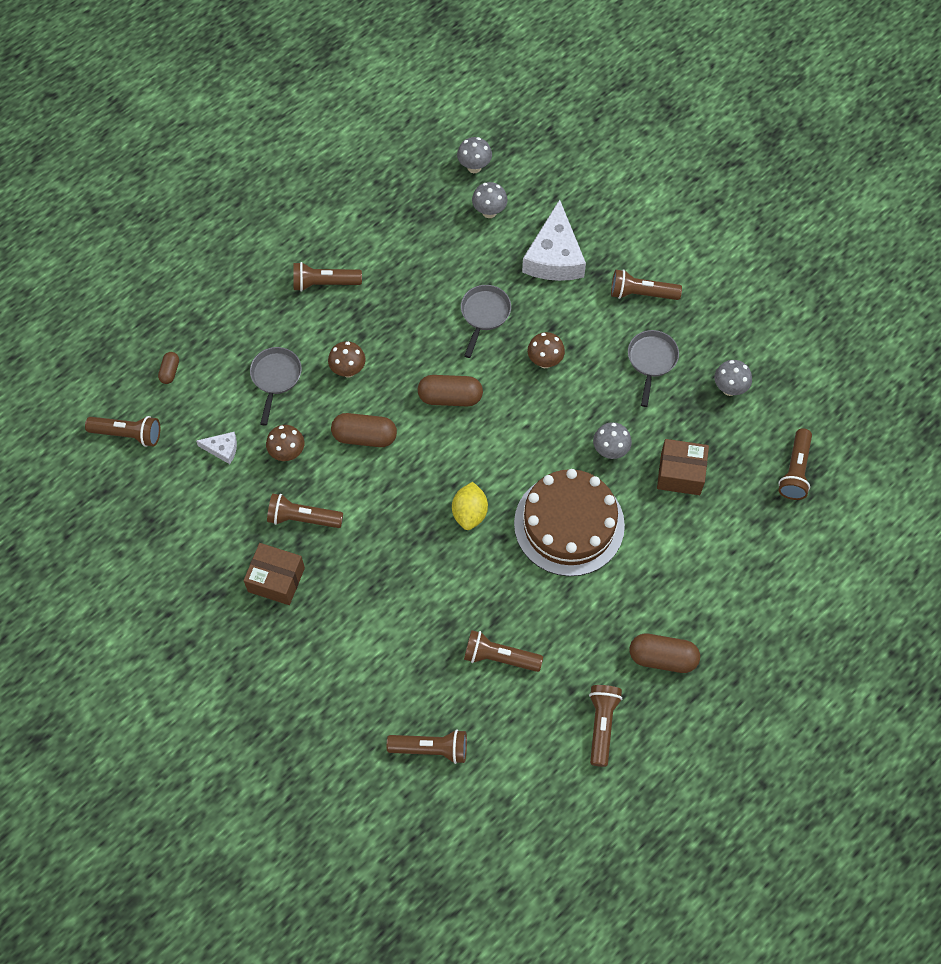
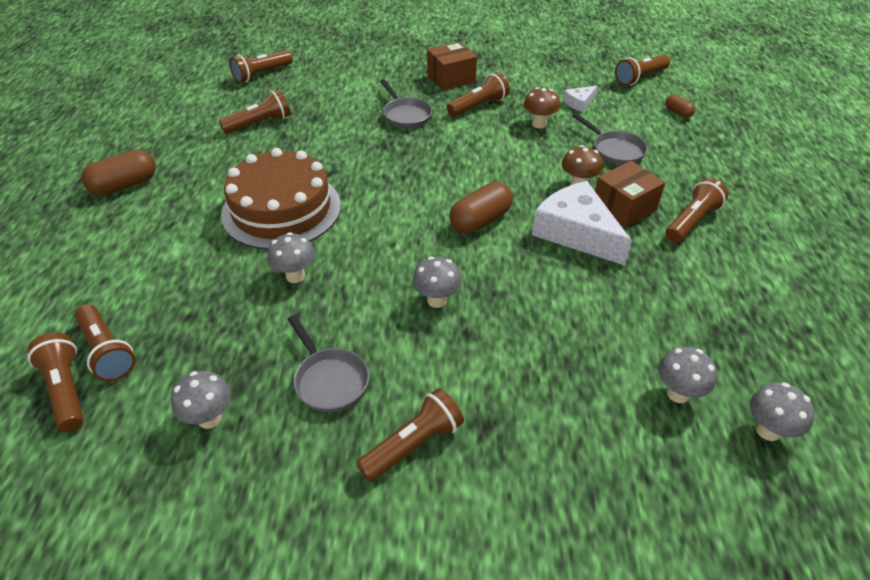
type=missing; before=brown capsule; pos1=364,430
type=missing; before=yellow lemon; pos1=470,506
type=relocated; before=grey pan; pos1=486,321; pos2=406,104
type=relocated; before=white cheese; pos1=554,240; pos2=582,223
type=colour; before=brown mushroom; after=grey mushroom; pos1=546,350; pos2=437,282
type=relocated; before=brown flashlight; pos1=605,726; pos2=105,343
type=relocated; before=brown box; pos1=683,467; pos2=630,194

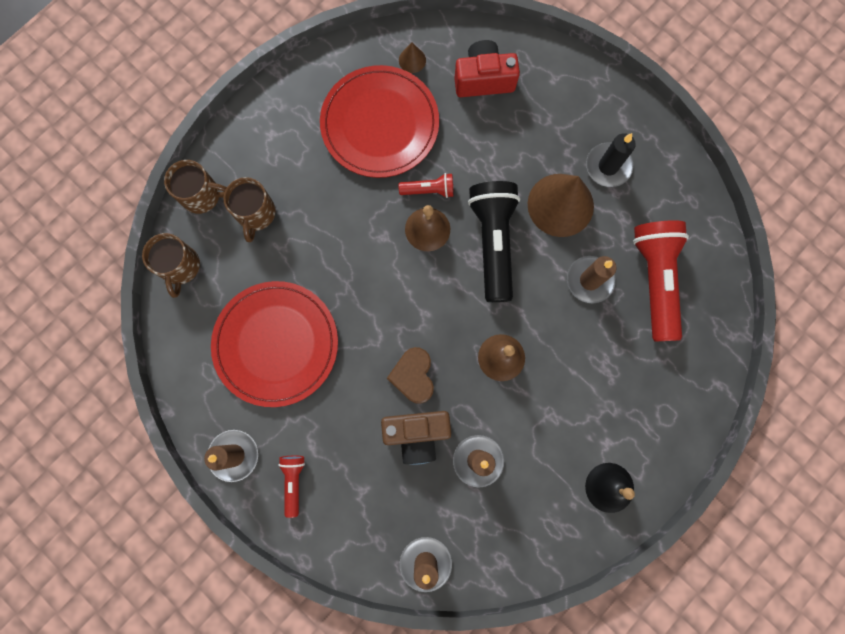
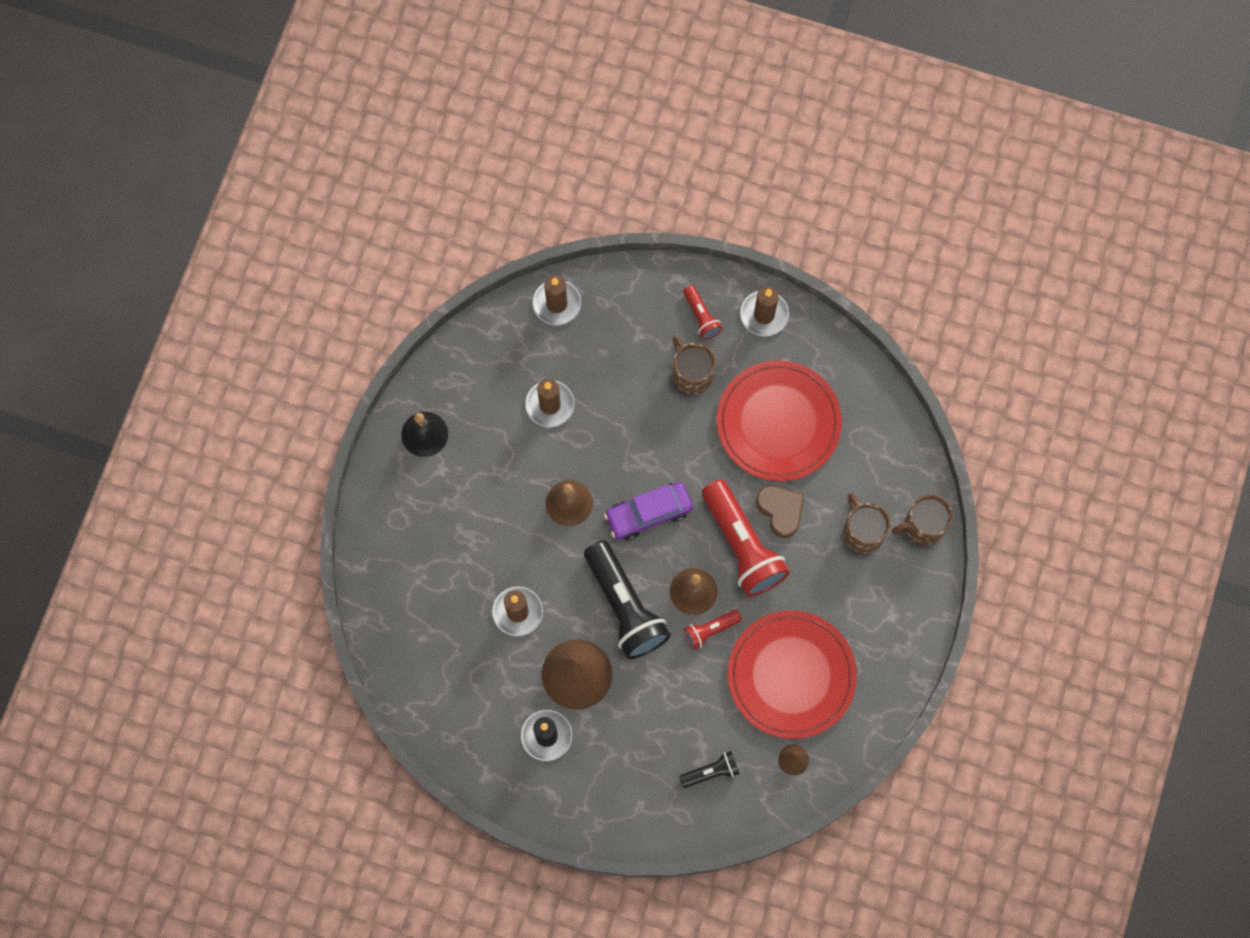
type=relocated; before=brown mug; pos1=171,265; pos2=693,365
type=missing; before=brown camera; pos1=416,438
type=relocated; before=brown heart; pos1=410,375; pos2=780,511
type=exchanged; before=red camera; after=black flashlight; pos1=487,68; pos2=709,769
type=relocated; before=red flashlight; pos1=661,281; pos2=746,538
type=appeared; after=purple car; pos2=648,511

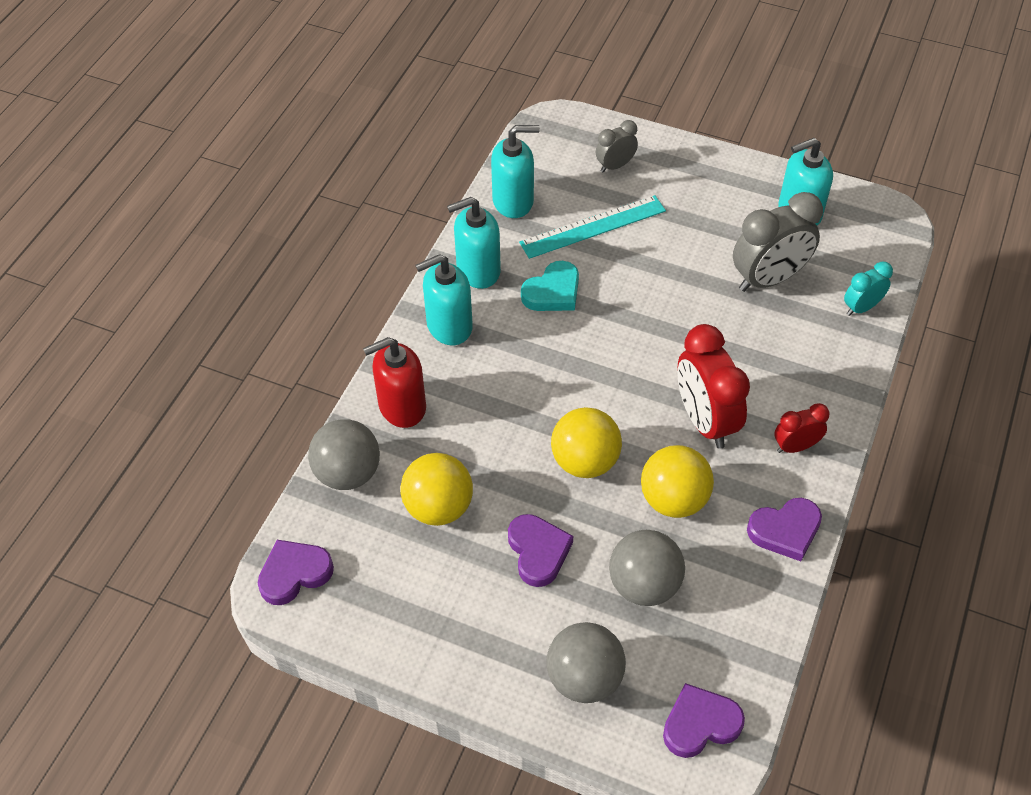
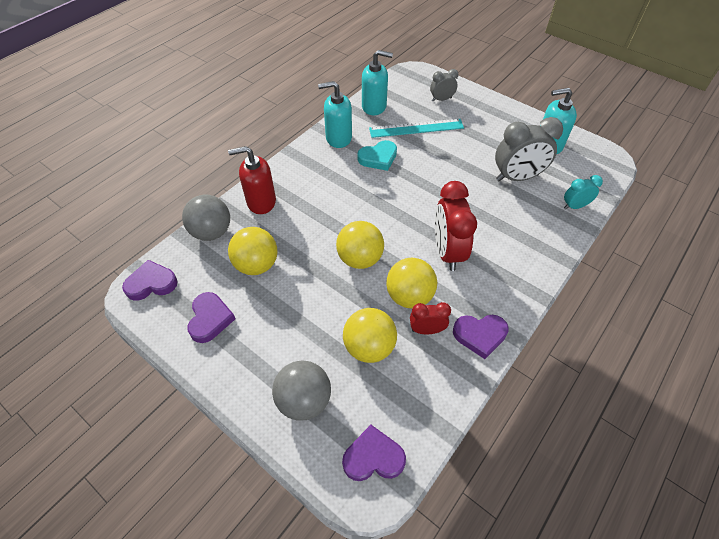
type=missing; before=turquoise soap dispenser; pos1=444,299
type=relocated; before=purple heart; pos1=540,550; pos2=211,317
type=colour; before=grey ball; after=yellow ball; pos1=647,568; pos2=370,335
type=relocated; before=red clock; pos1=802,428; pos2=430,318

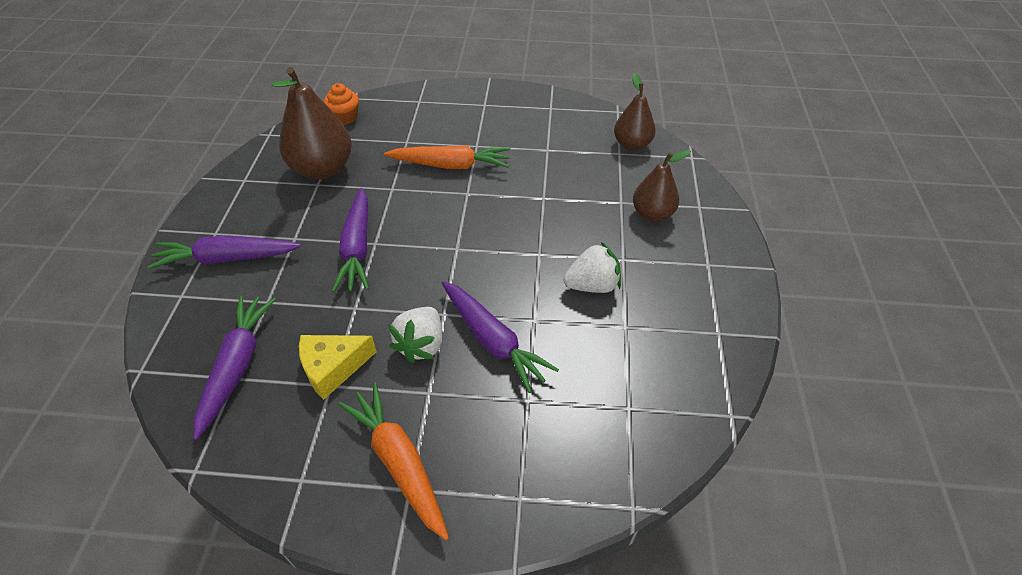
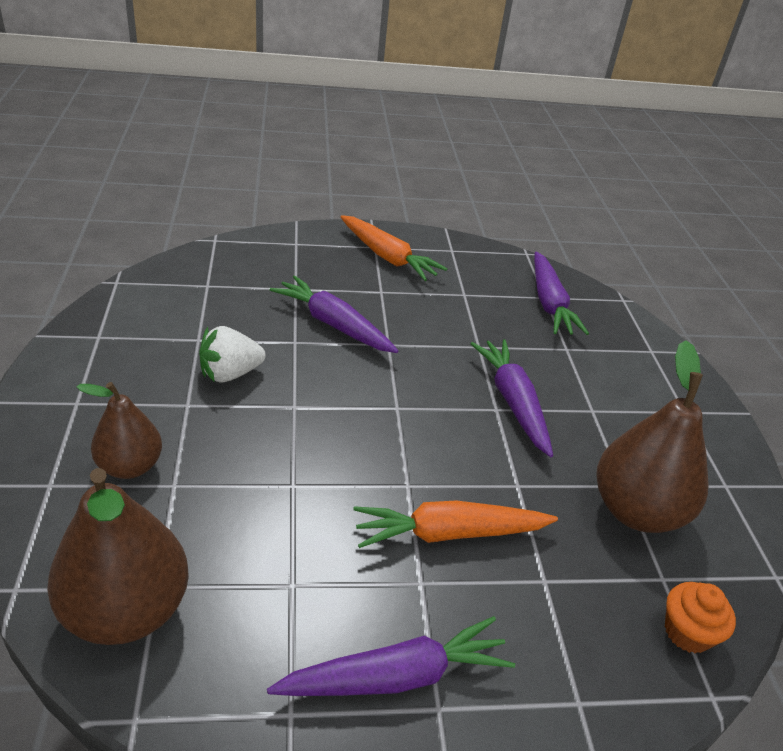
type=relocated; before=purple carrot; pos1=224,252; pos2=391,656
type=missing; before=yellow cheese; pos1=338,367
type=missing; before=white strawberry; pos1=415,335
type=size; before=brown pear; pos1=635,112; pos2=118,556; scale=1.62

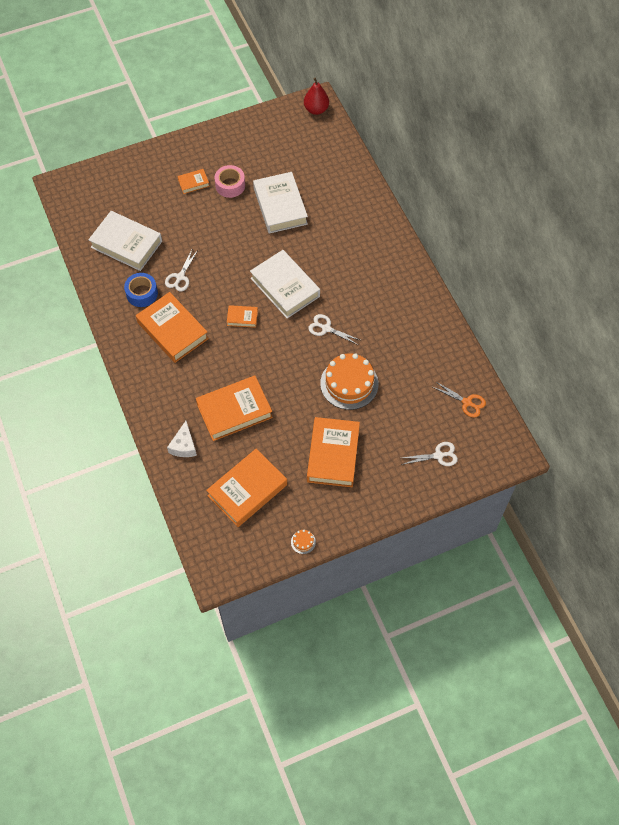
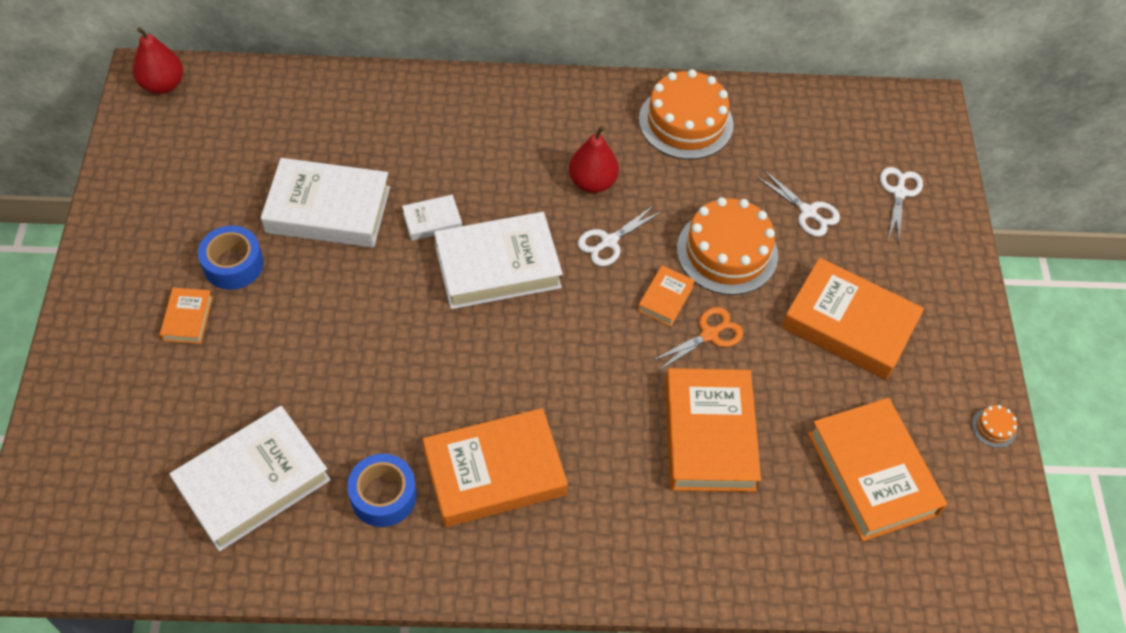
type=relocated; before=white scissors; pos1=181,269; pos2=798,203
type=missing; before=white cheese; pos1=182,439
type=colour; before=pink tape; after=blue tape; pos1=229,181; pos2=231,258
type=relocated; before=orange book; pos1=242,316; pos2=666,295
type=relocated; before=orange scissors; pos1=459,399; pos2=697,339
type=appeared; after=white book; pos2=432,218
type=appeared; after=red pear; pos2=594,159
type=appeared; after=orange cake; pos2=686,114

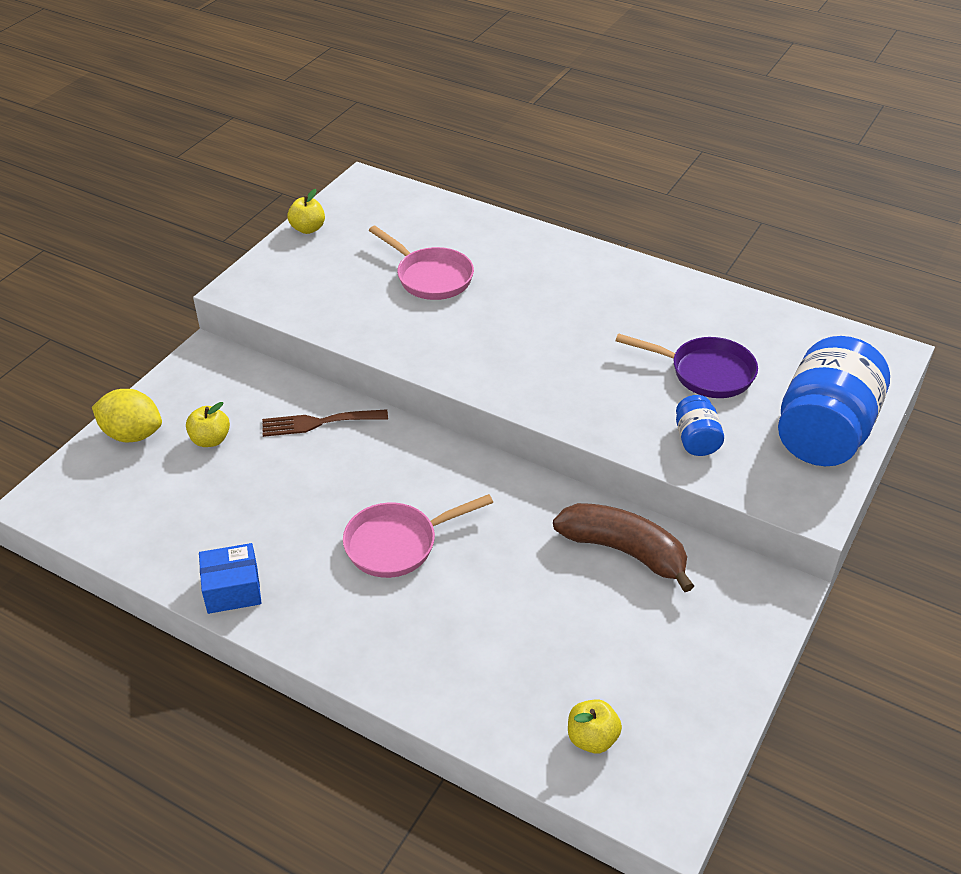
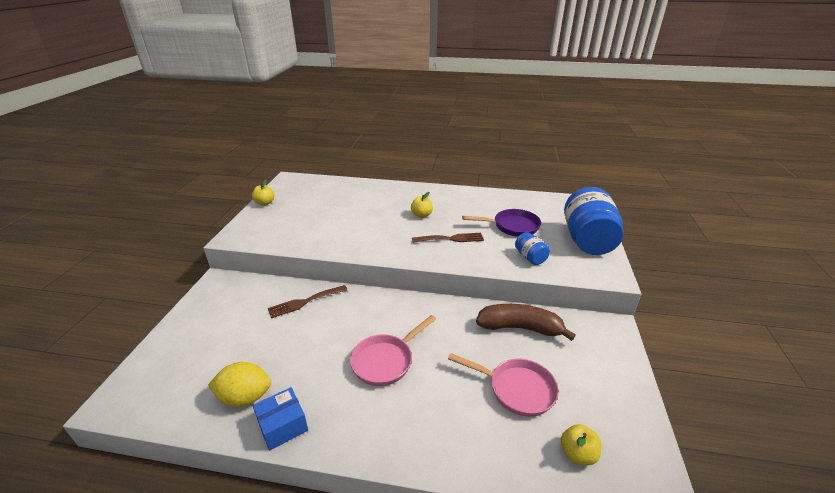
type=relocated; before=yellow lemon; pos1=127,415; pos2=239,384
type=relocated; before=yellow apple; pos1=208,424; pos2=422,205
type=relocated; before=pink pan; pos1=421,263; pos2=503,385
type=appeared; after=brown fork; pos2=448,238

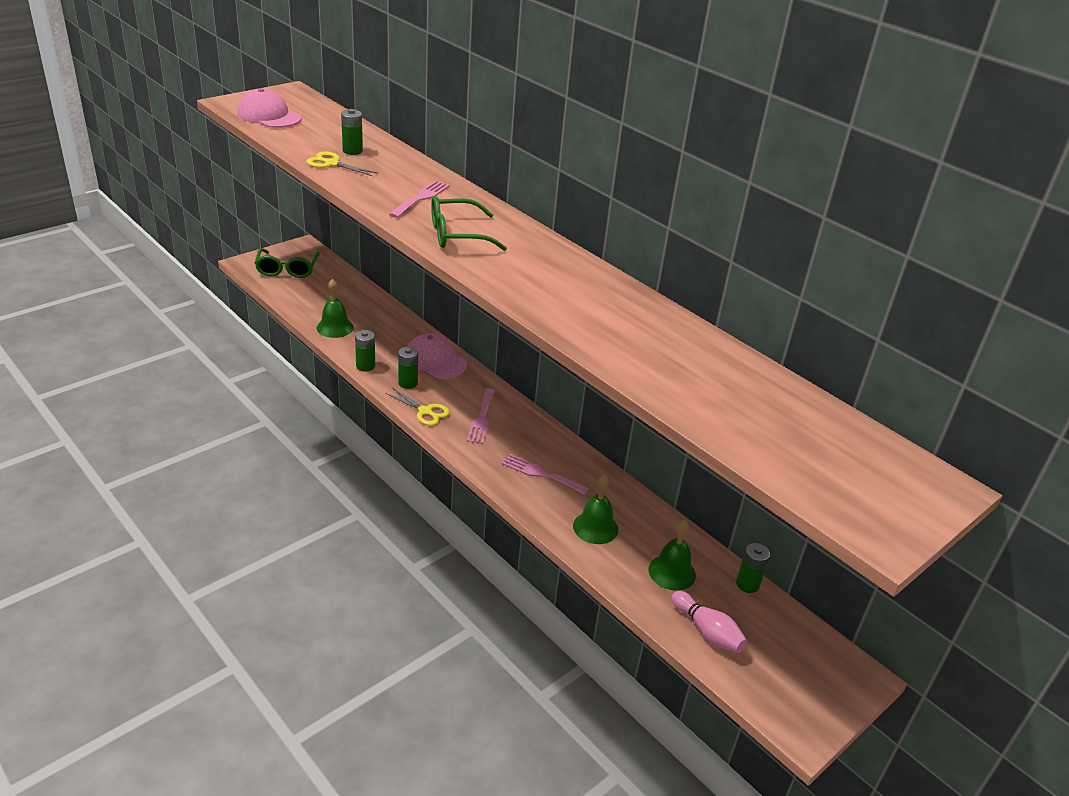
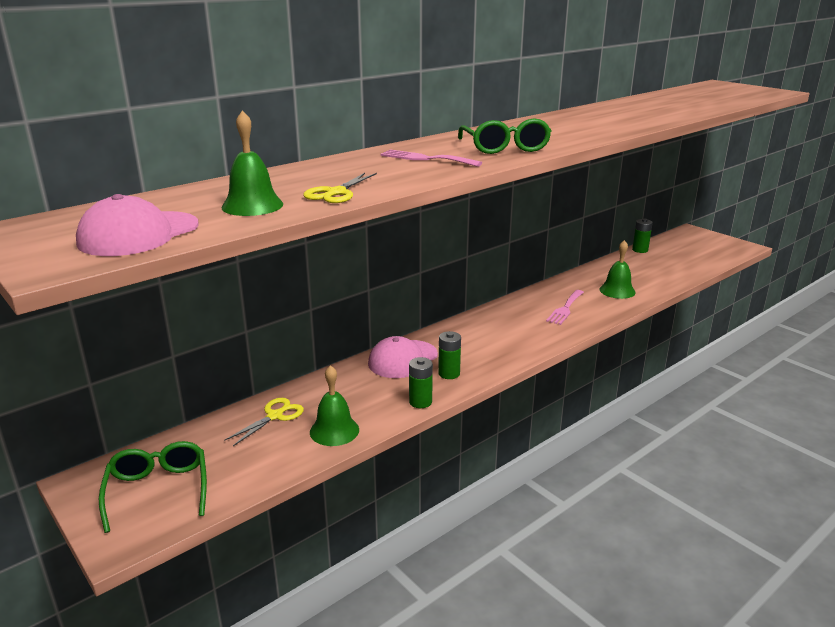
type=spun; before=green glasses; pos1=287,263; pos2=153,487; turn=-105
type=missing; before=green battery; pos1=352,132
type=relocated; before=yellow scissors; pos1=417,407; pos2=264,422
type=missing; before=pink fork; pos1=481,416
type=relocated; before=green bell; pos1=672,555; pos2=252,163
type=missing; before=pink bowling pin; pos1=709,622

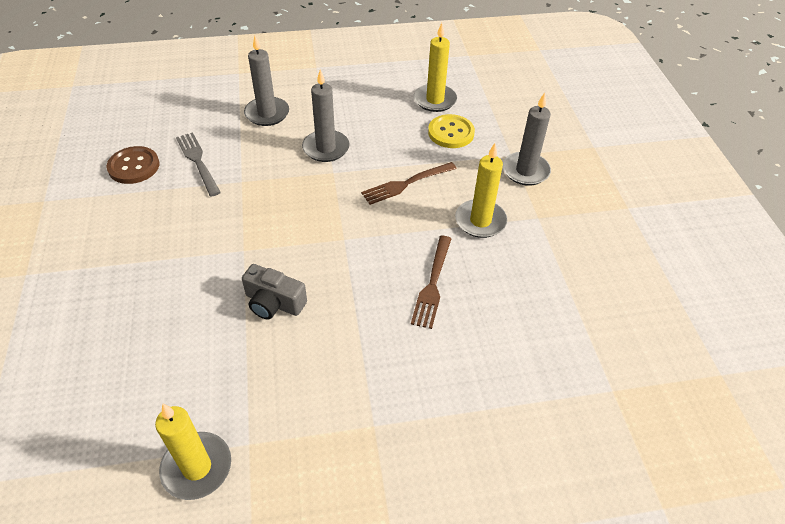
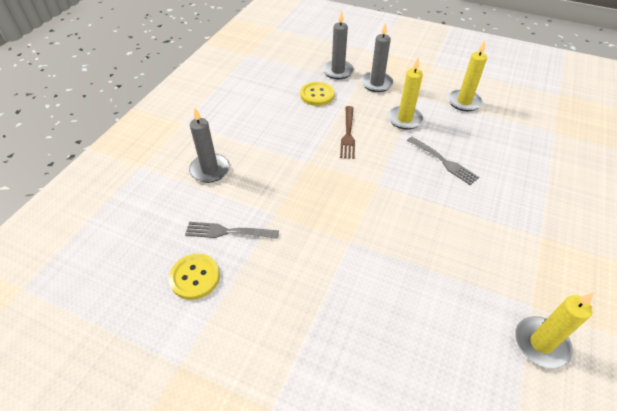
type=colour; before=brown button; after=yellow button; pos1=132,165; pos2=194,277
type=missing; before=grey camera; pos1=274,292
type=relocated; before=grey candle; pos1=326,115; pos2=338,45
type=colour; before=brown fork; after=grey fork; pos1=431,282; pos2=443,161
type=relocated; before=yellow candle; pos1=435,67; pos2=467,75

